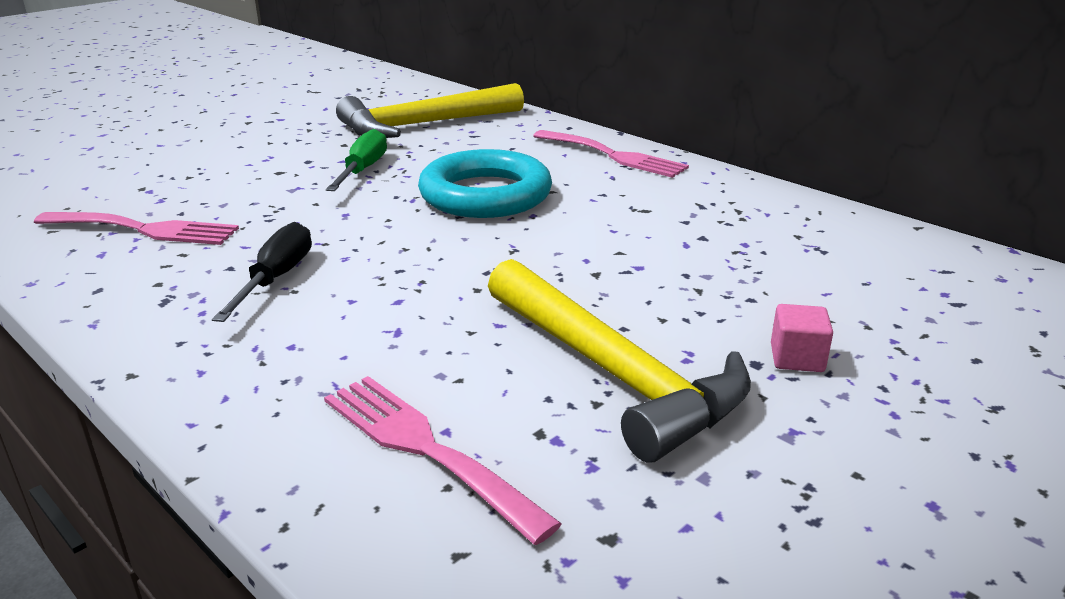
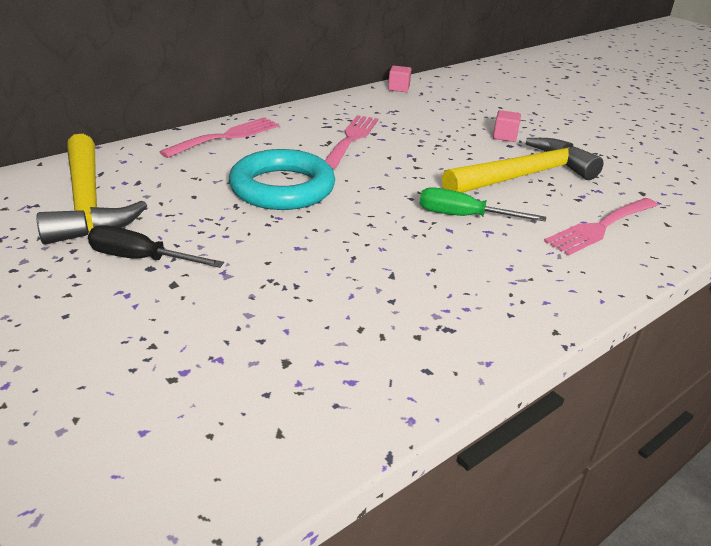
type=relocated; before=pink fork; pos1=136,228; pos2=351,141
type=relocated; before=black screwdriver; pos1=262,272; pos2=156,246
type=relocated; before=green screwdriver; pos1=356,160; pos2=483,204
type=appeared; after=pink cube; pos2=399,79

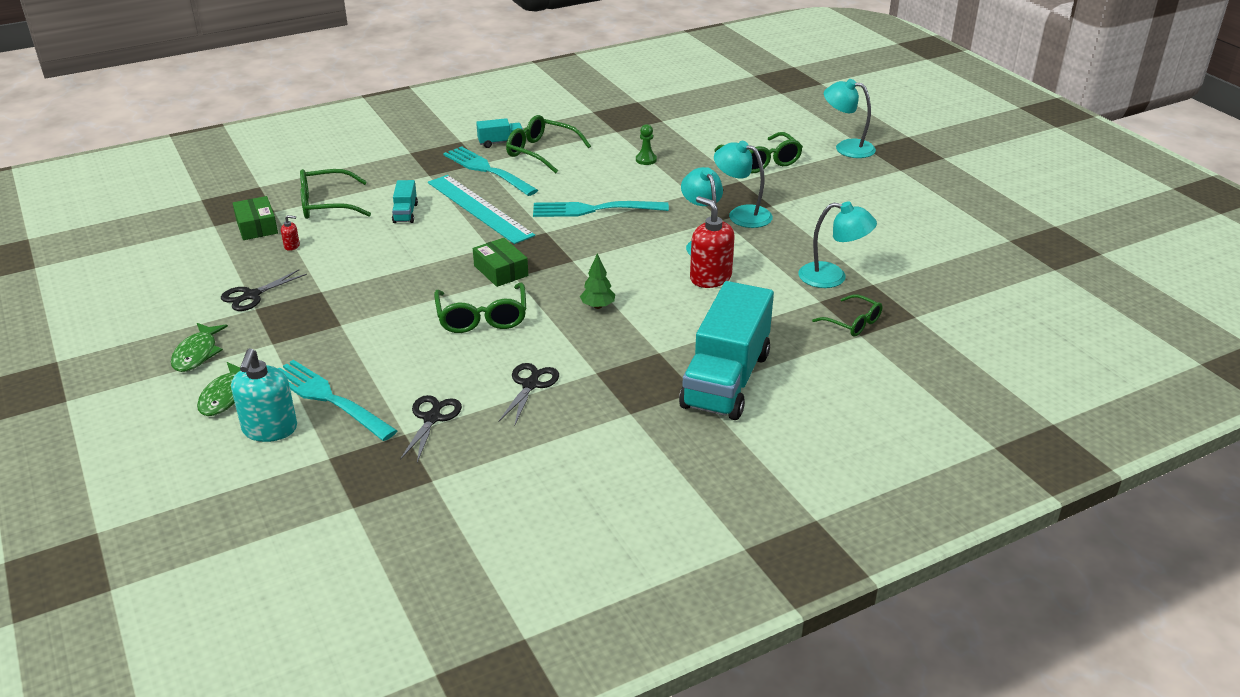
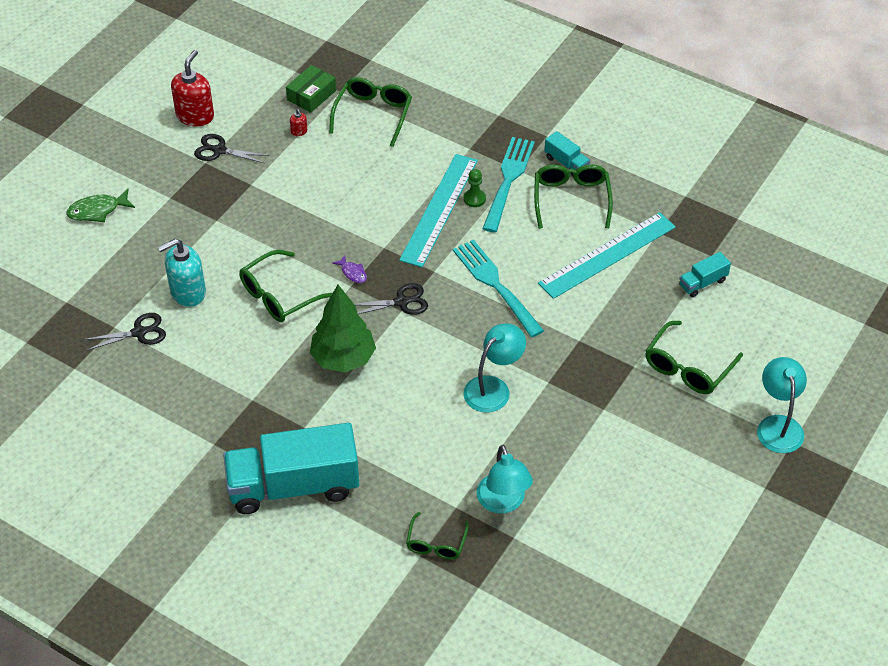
type=missing; before=green fish; pos1=199,347
type=relocated; before=turquoise soap dispenser; pos1=264,395; pos2=181,273
type=missing; before=turquoise fork; pos1=338,400
type=spun; before=green glasses; pos1=335,194; pos2=370,112; turn=60
type=relocated; before=turquoise truck; pos1=405,201; pos2=705,274
type=exchanged; before=green box; after=purple fish; pos1=500,262; pos2=349,269
type=relocated; before=black scissors; pos1=529,394; pos2=391,299
type=size; before=green tree; pos1=597,281; pos2=343,329; scale=1.99
type=relocated; before=green pawn; pos1=646,144; pos2=475,188
type=relocated; before=red soap dispenser; pos1=712,242; pos2=192,88
type=missing; before=turquoise lamp; pos1=743,184
type=appeared; after=turquoise ruler; pos2=607,255

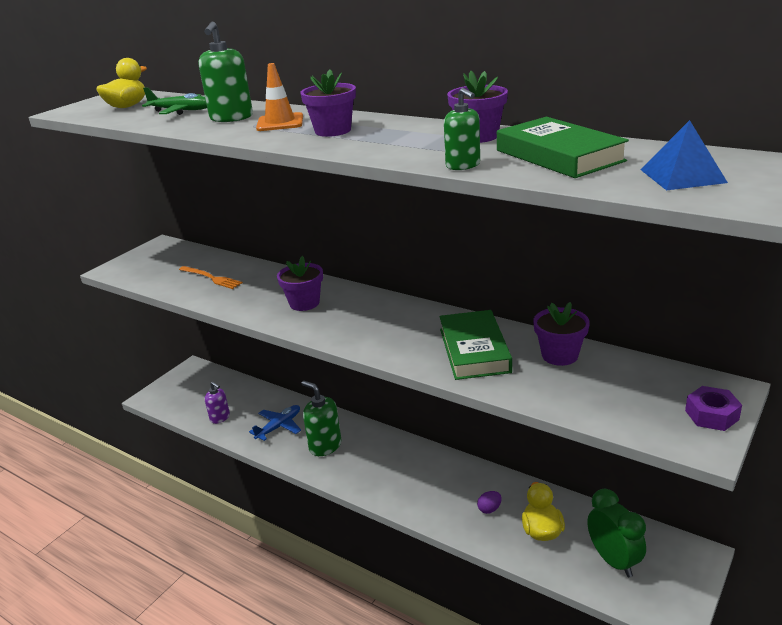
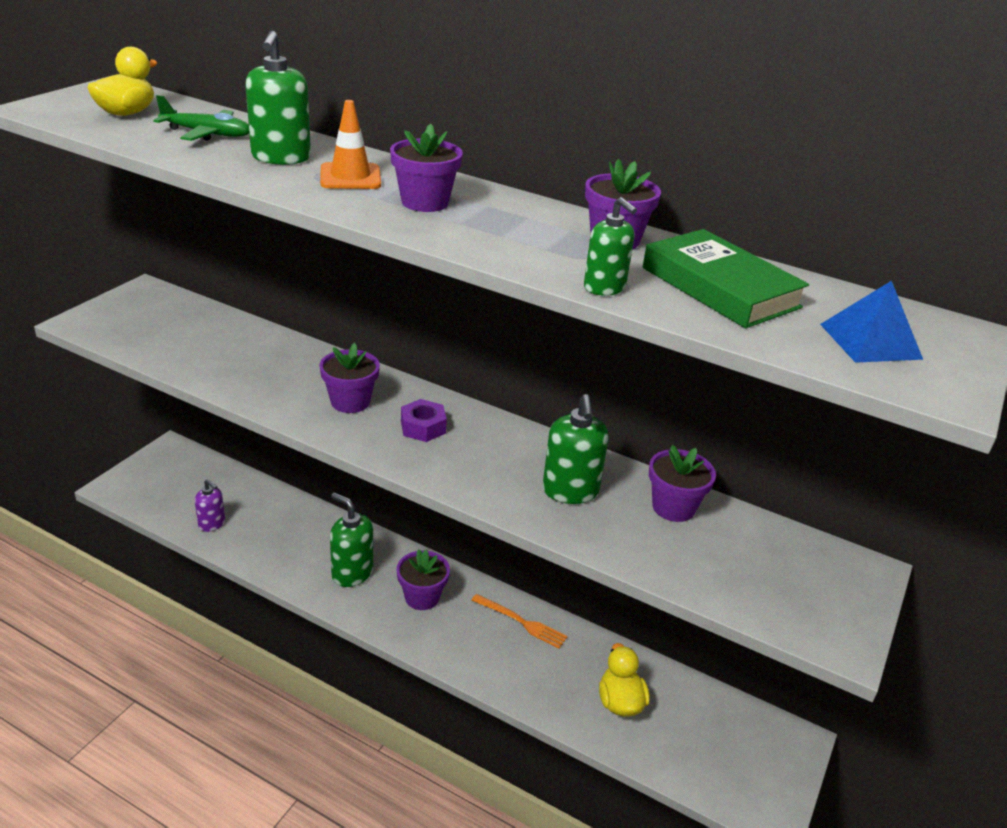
type=relocated; before=orange fork; pos1=211,277; pos2=519,621
type=missing; before=blue plane; pos1=275,423
type=exchanged; before=green book; after=green soap dispenser; pos1=475,345; pos2=576,449
type=missing; before=purple egg; pos1=489,502
type=missing; before=green clock; pos1=616,533
type=relocated; before=purple nut; pos1=713,408; pos2=424,420
type=appeared; after=purple flower pot; pos2=423,579

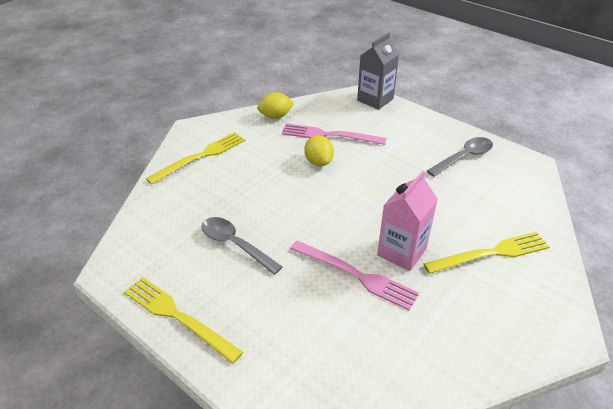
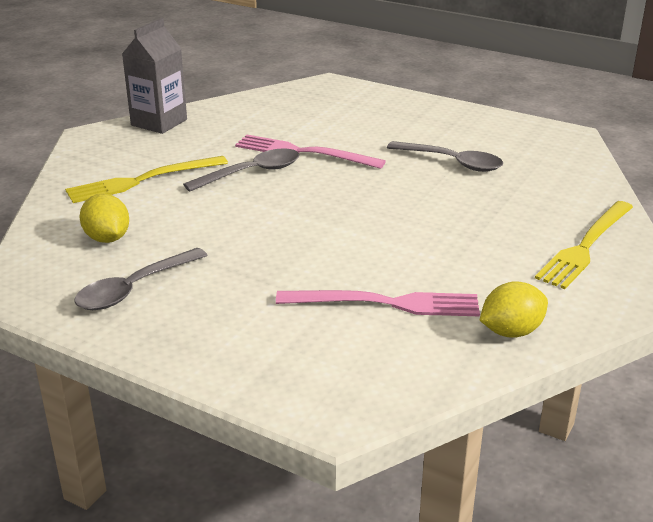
type=missing; before=yellow fork; pos1=183,320
type=relocated; before=yellow lemon; pos1=319,150; pos2=104,218
type=relocated; before=grey carton; pos1=378,71; pos2=154,76
type=exchanged; before=pink carton; after=grey spoon; pos1=407,221; pos2=241,170

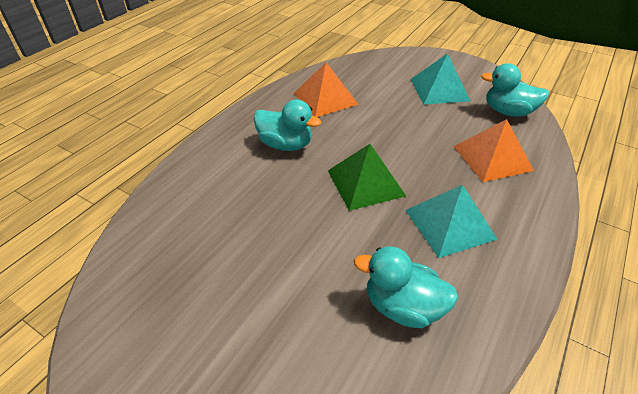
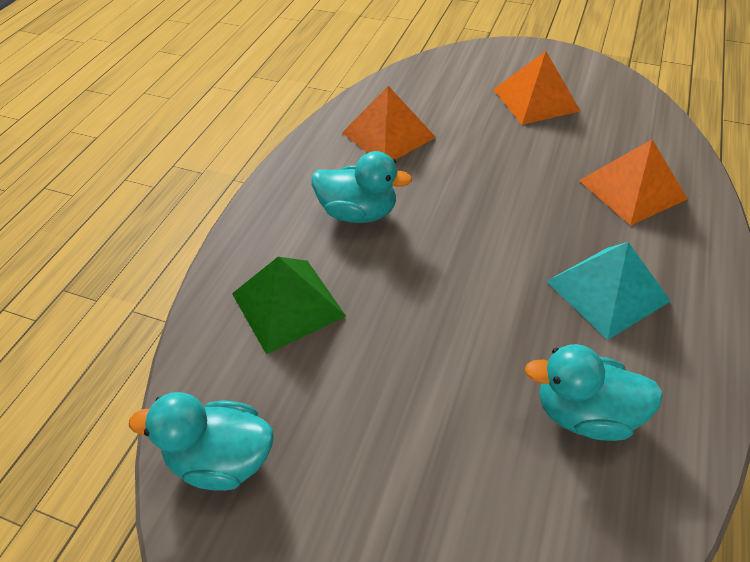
type=relocated; before=green pyramid; pos1=367,177; pos2=289,305
type=colour; before=turquoise pyramid; after=orange pyramid; pos1=440,79; pos2=536,88
type=relocated; before=turquoise duck; pos1=515,90; pos2=201,441

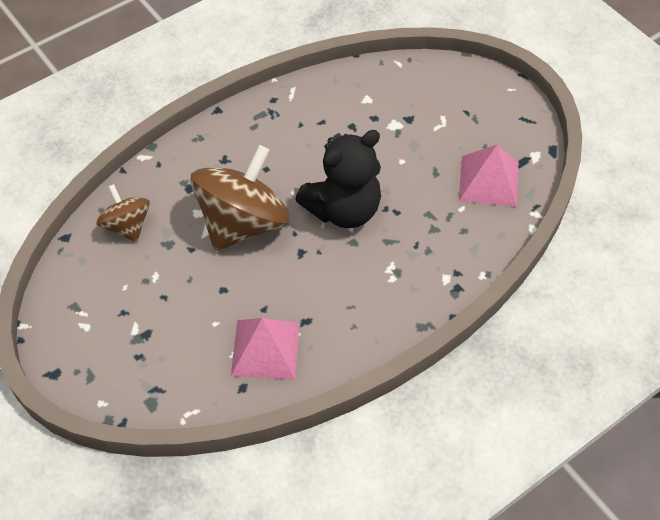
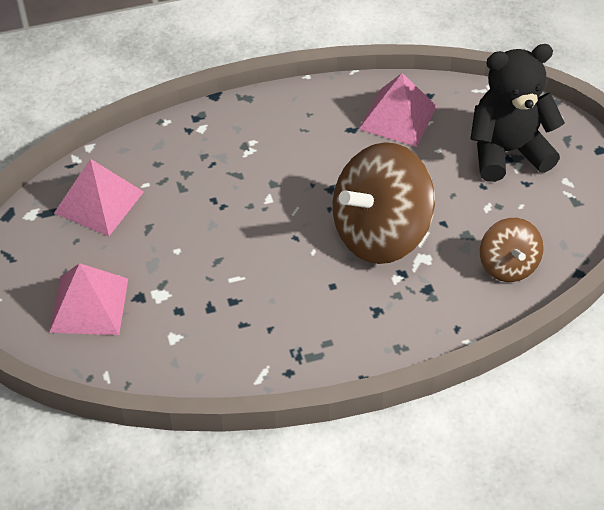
type=relocated; before=black teddy bear; pos1=338,179; pos2=518,113
type=appeared; after=pink pyramid; pos2=88,299

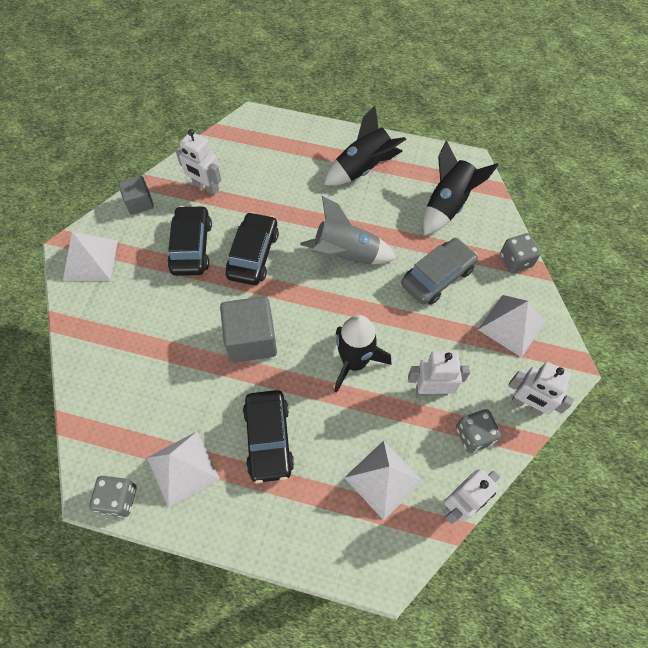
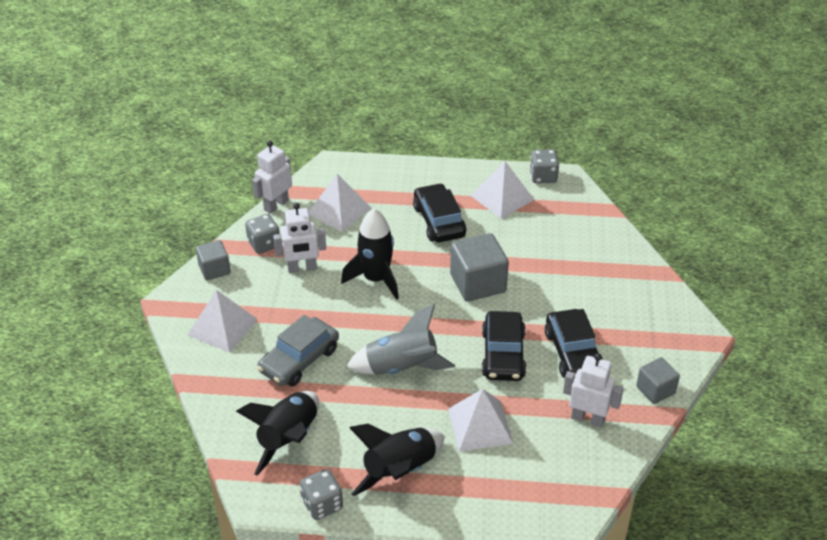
type=relocated; before=white pyramid; pos1=90,256; pos2=480,420
type=relocated; before=grey dice; pos1=520,253; pos2=321,494
type=exchanged; before=white robot; after=grey cube; pos1=541,389; pos2=213,260

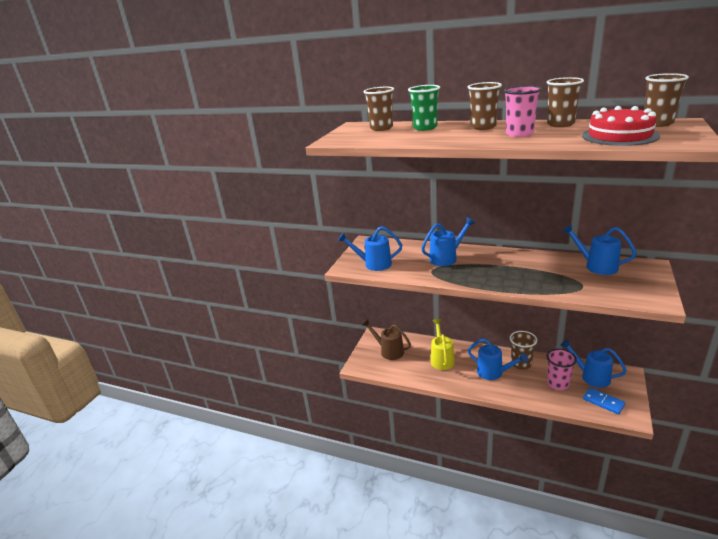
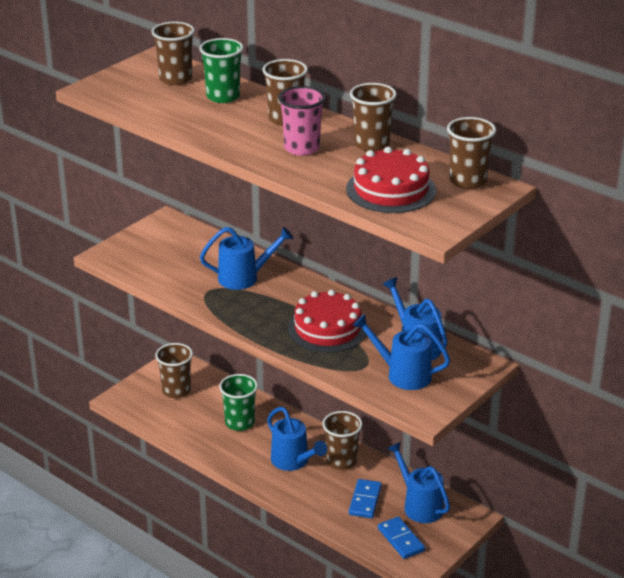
type=relocated; before=blue watering can; pos1=370,248; pos2=401,352
type=exchanged; before=brown watering can; after=brown cup; pos1=386,340; pos2=174,370
type=exchanged; before=yellow watering can; after=green cup; pos1=443,344; pos2=238,402
type=exchanged; before=pink cup; after=blue domino; pos1=561,369; pos2=365,498
type=appeared; after=red cake; pos2=327,321

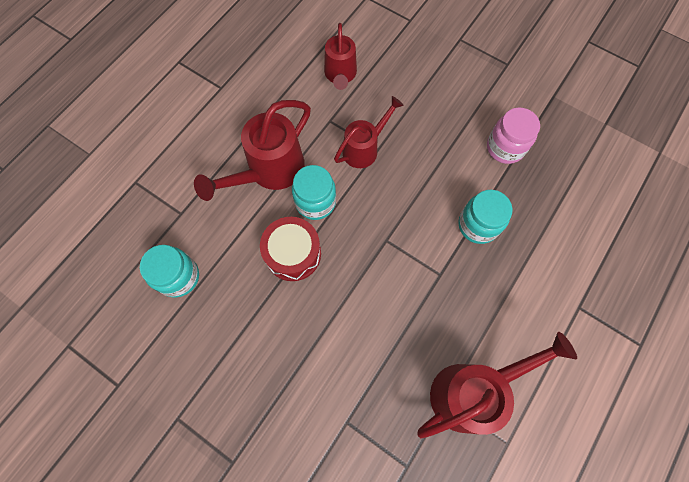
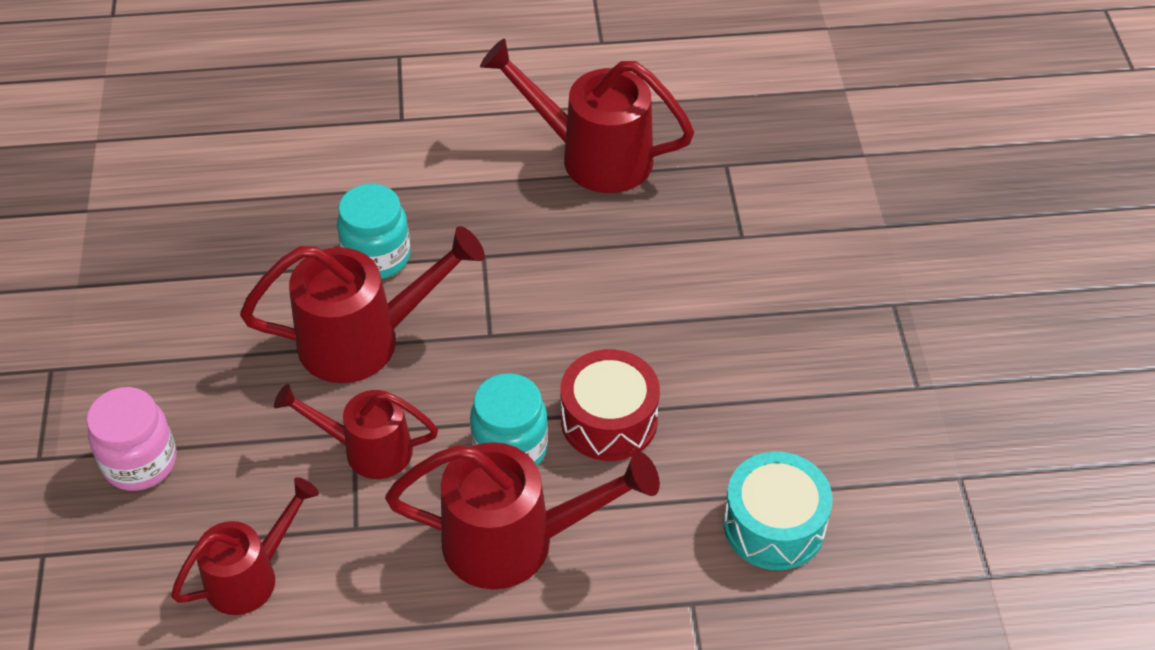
type=exchanged; before=turquoise jar; after=turquoise drum; pos1=169,271; pos2=778,510
type=relocated; before=pink jar; pos1=513,136; pos2=132,439
type=appeared; after=red watering can; pos2=362,304

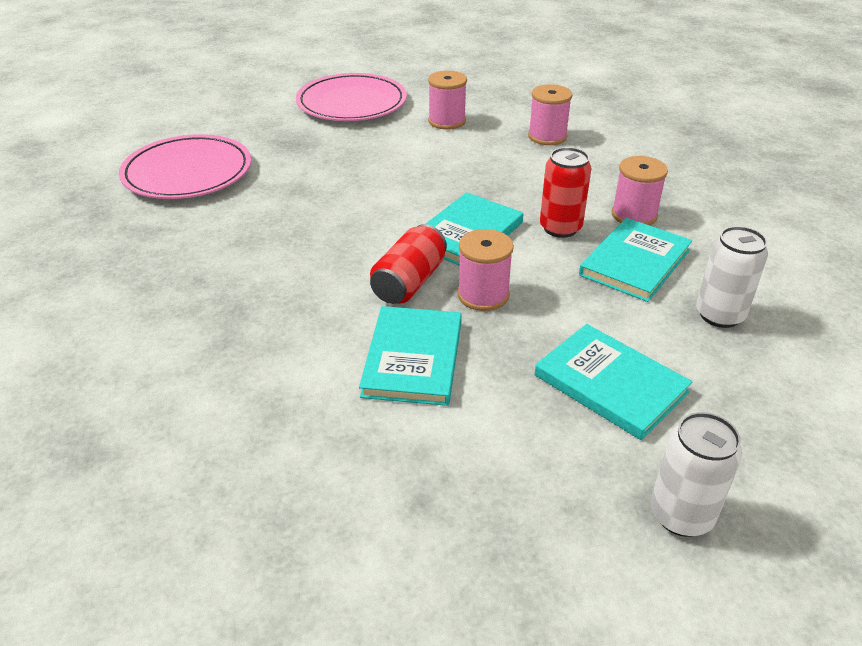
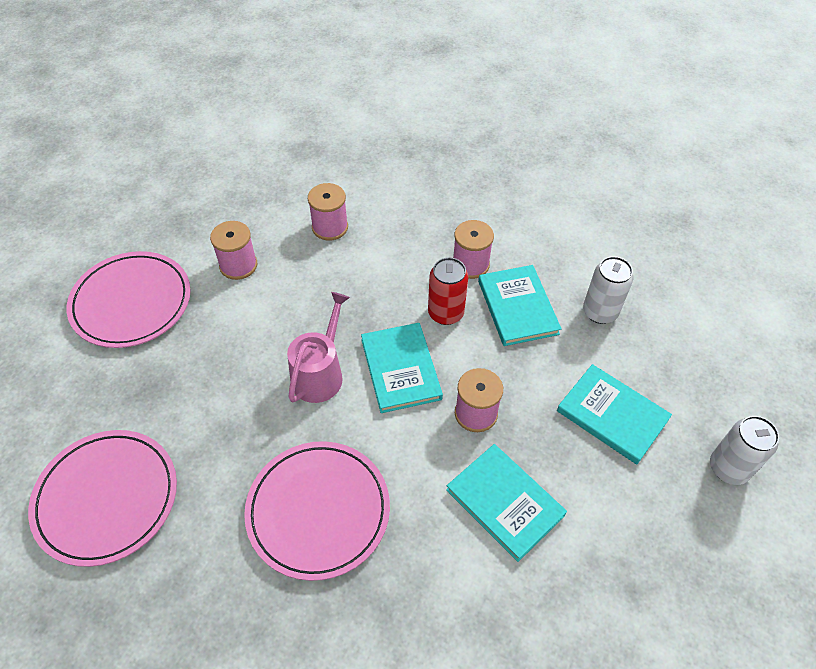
type=missing; before=red can; pos1=408,264
type=spun; before=turquoise book; pos1=613,382; pos2=614,414; turn=45
type=appeared; after=pink plate; pos2=317,511
type=appeared; after=pink watering can; pos2=318,347

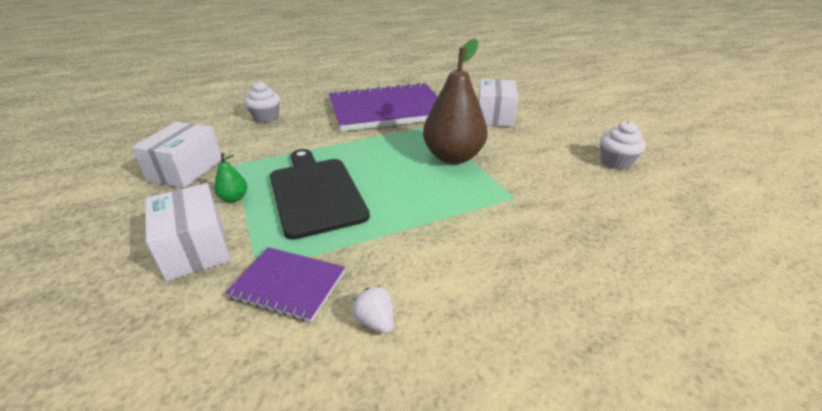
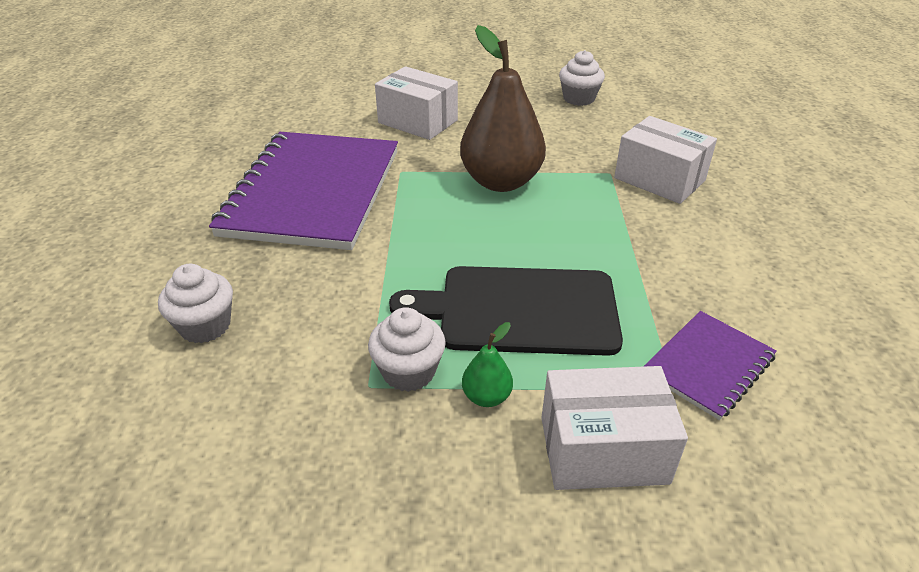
type=relocated; before=white box; pos1=177,155; pos2=665,160
type=missing; before=white strawberry; pos1=373,310
type=appeared; after=white cupcake; pos2=407,349

